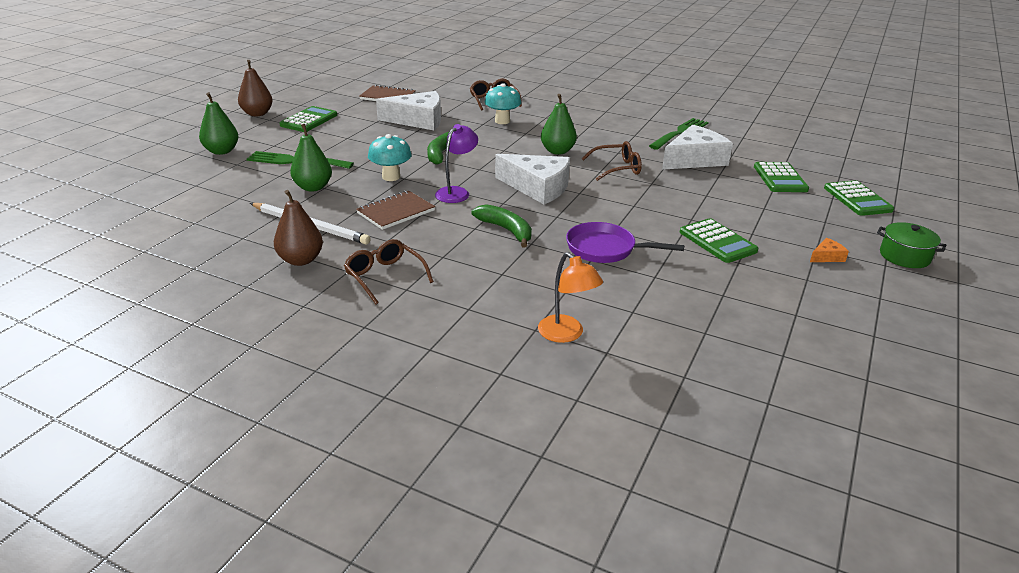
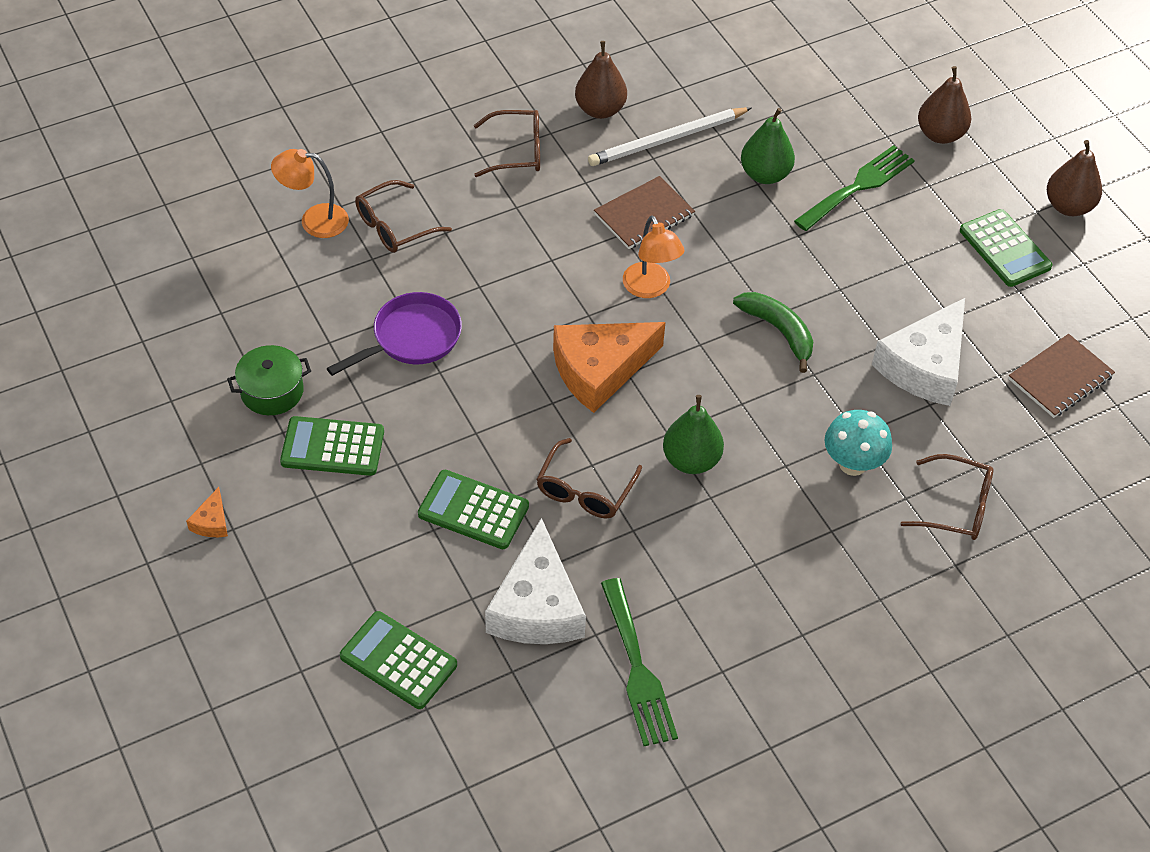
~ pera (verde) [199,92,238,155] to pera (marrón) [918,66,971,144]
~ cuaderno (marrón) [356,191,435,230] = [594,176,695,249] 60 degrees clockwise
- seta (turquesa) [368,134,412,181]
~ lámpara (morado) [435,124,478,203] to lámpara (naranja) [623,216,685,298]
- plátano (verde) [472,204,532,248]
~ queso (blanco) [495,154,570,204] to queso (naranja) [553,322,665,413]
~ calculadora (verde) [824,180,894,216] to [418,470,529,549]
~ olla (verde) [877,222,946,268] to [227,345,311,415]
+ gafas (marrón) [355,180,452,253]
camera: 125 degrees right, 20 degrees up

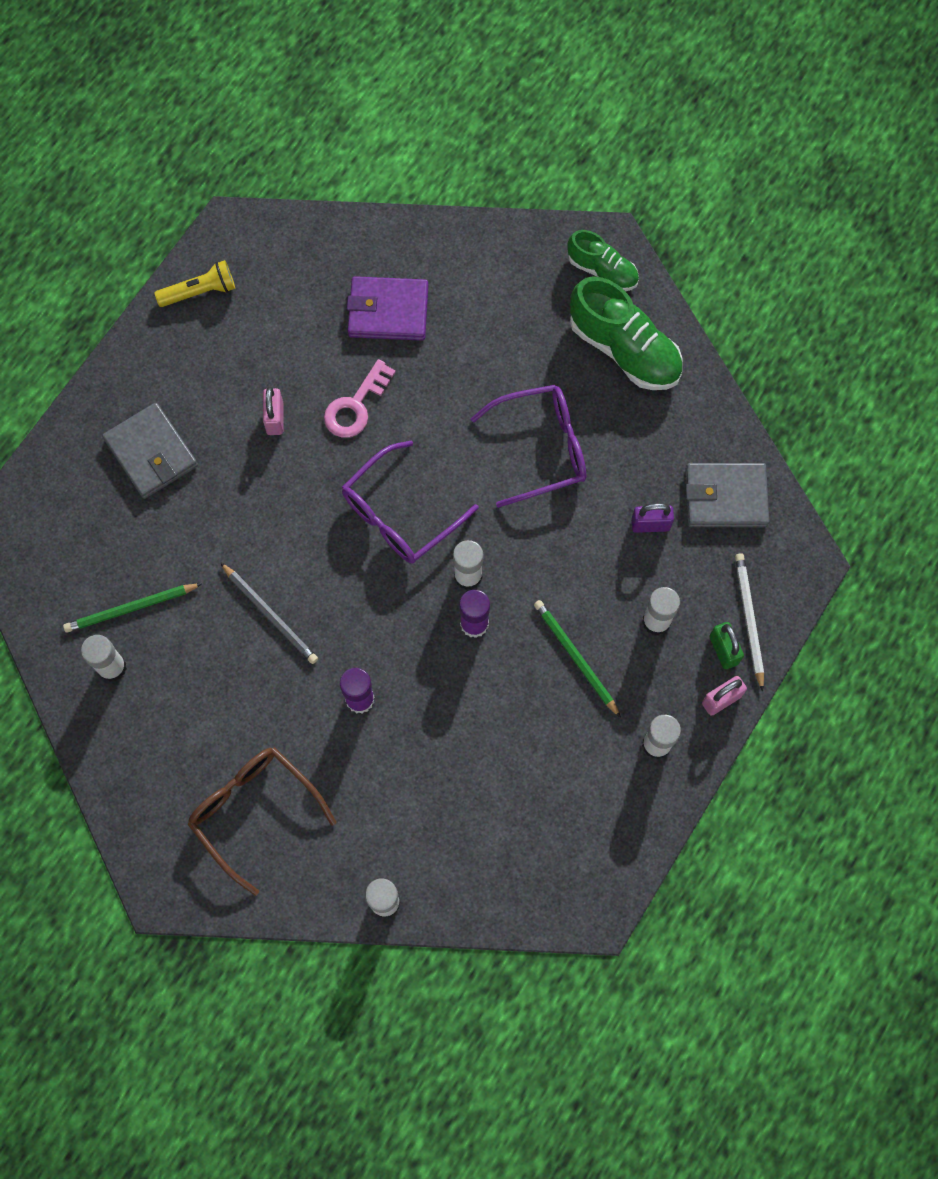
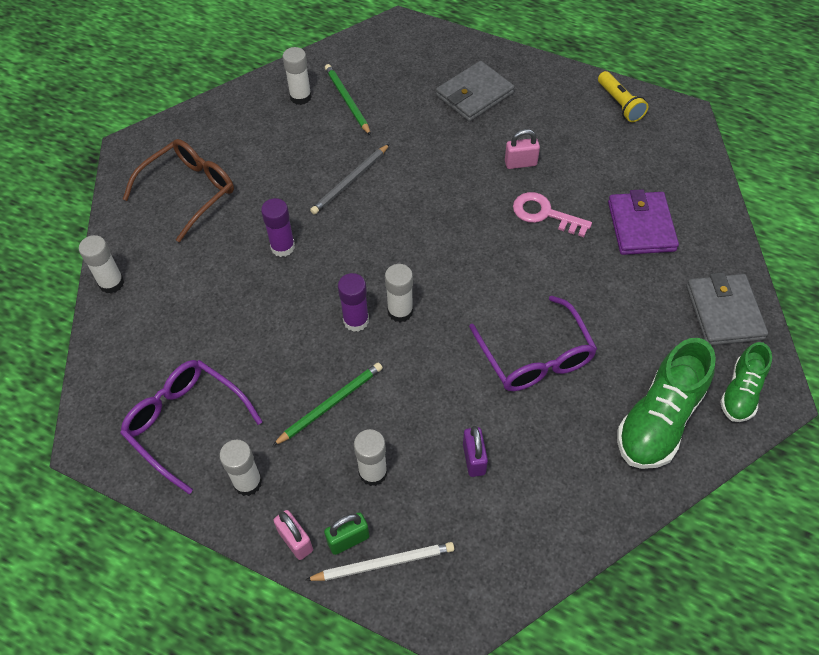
~ gafas (morado) [342,440,479,564] to [120,360,263,494]
~ cartera (gris) [685,463,770,527] to [686,272,768,346]
camera: 85 degrees right, 15 degrees down

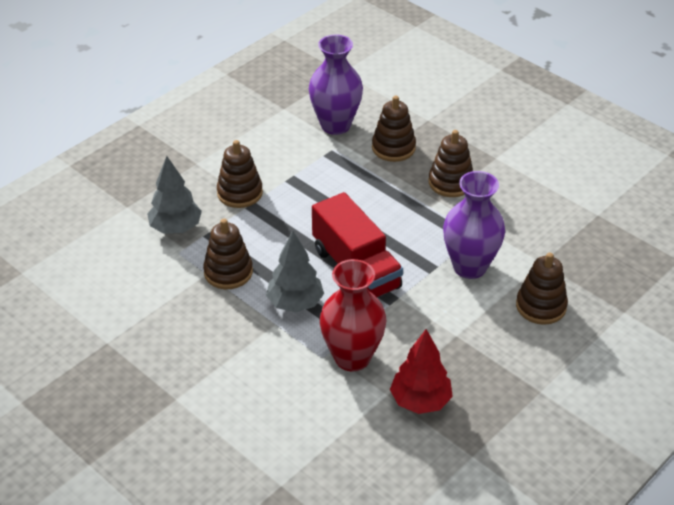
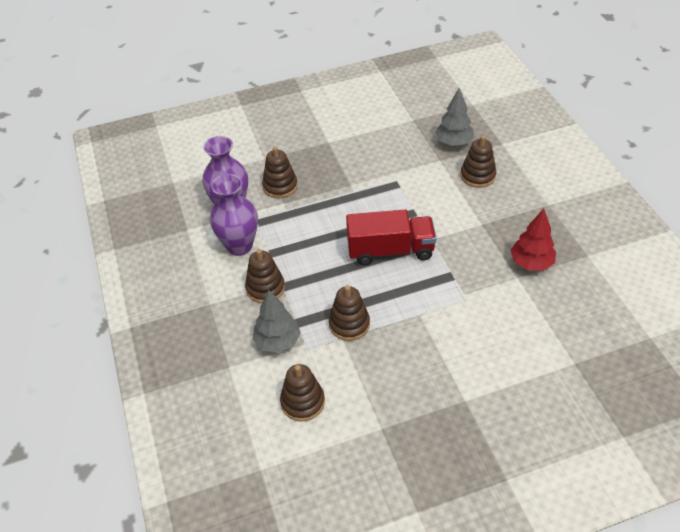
~ árbol (gris) [266,231,324,313] to [435,88,474,146]
- florero (rojo) [320,259,386,371]
~ juguete apilable (marrón) [429,130,473,197] to [280,364,325,421]
~ florero (morado) [443,171,505,279] to [210,174,258,256]
camera: 60 degrees left, 5 degrees up

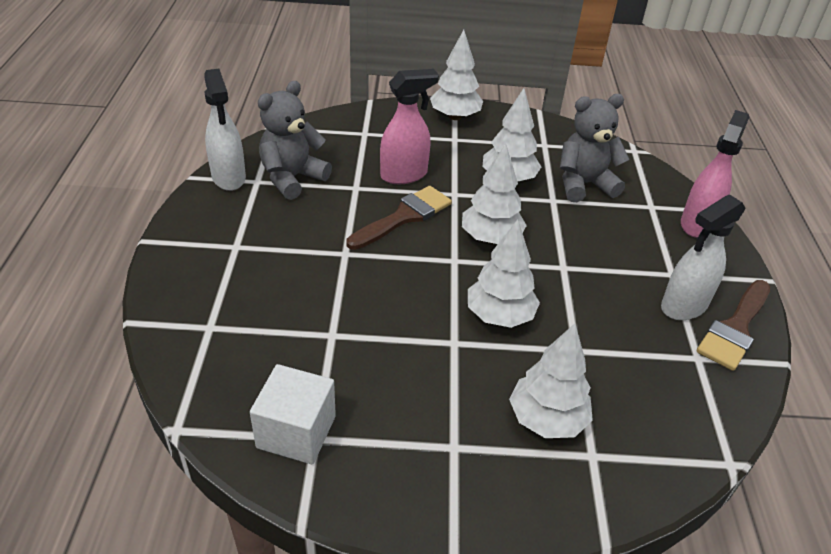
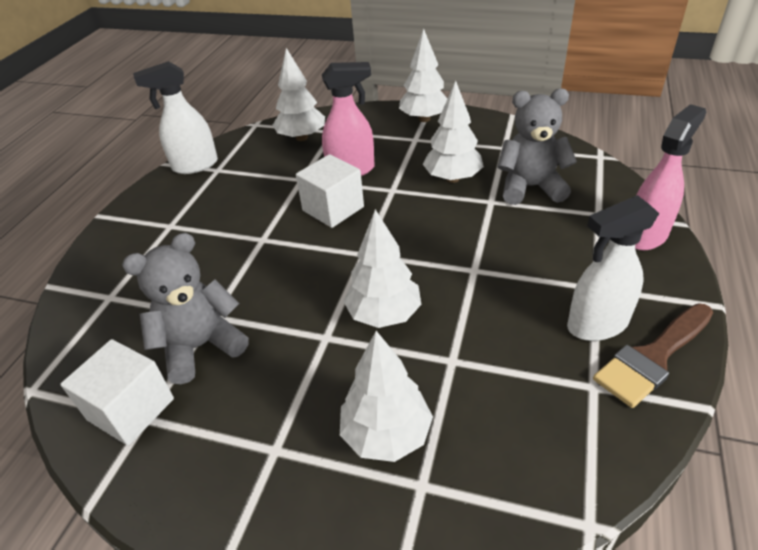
~ pulverizador (blanco) [204,69,246,191] = [133,61,218,174] 75 degrees clockwise
~ osito (gris) [258,81,332,200] to [122,233,249,384]
~ pincel (marrón) [346,186,452,250] to cubo (blanco) [296,154,364,228]
~ árbol (blanco) [462,144,527,244] to [273,48,325,141]
camera: 20 degrees right, 0 degrees up

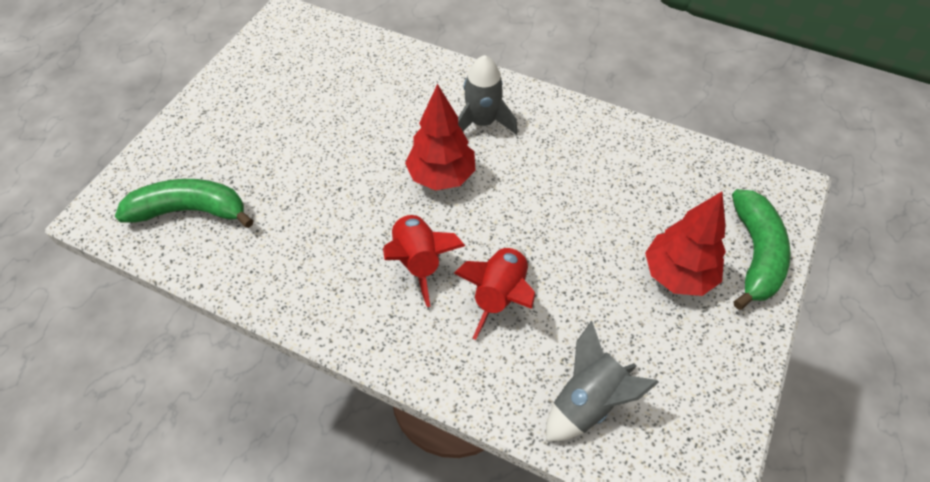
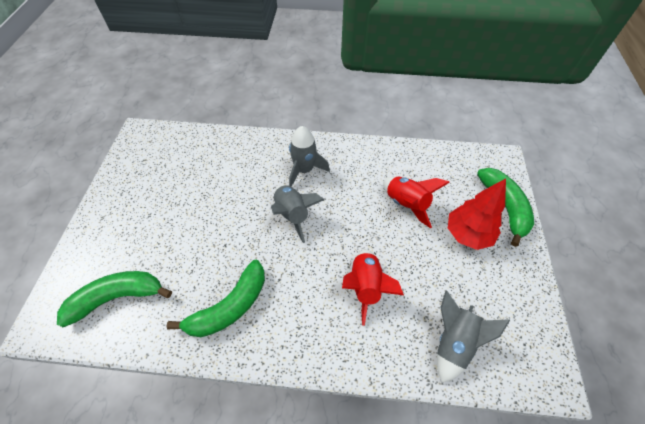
~ cohete (rojo) [383,213,465,307] to [383,177,450,228]
~ árbol (rojo) [405,84,476,191] to cohete (gris) [271,185,324,243]
+ plátano (verde) [166,260,265,337]
camera: 20 degrees left, 0 degrees up

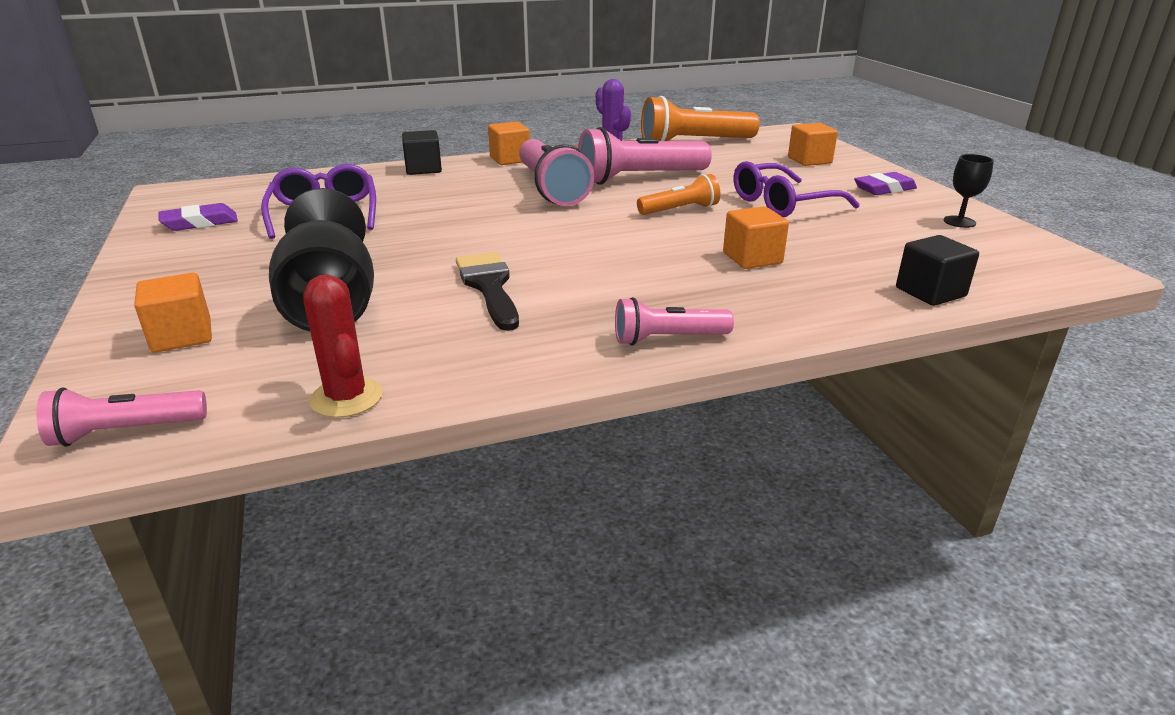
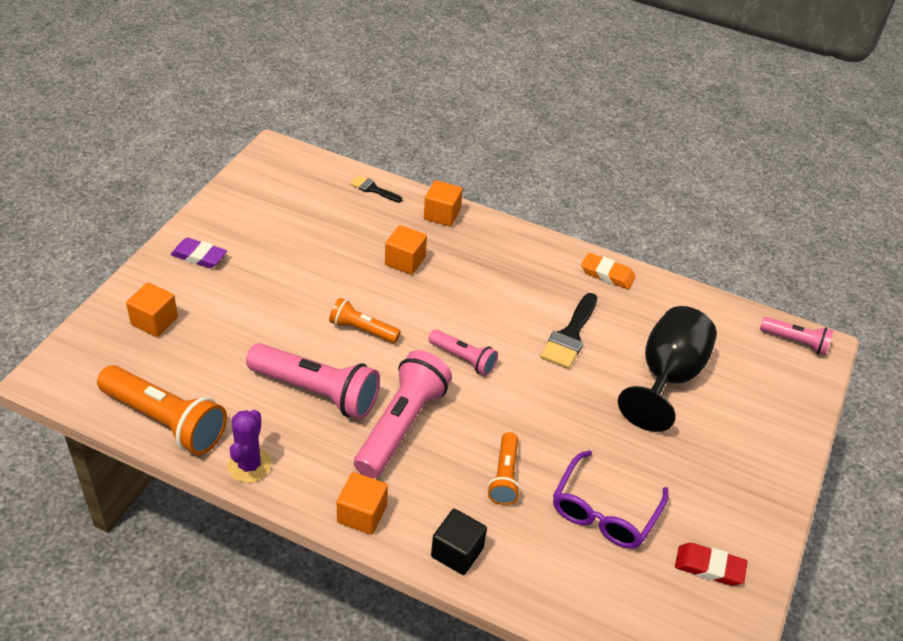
~ cubo (naranja) [134,273,212,353] to [424,180,463,227]
~ goma de borrar (morado) [158,203,238,231] to goma de borrar (rojo) [675,543,747,586]
- cactus (rojo) [303,275,383,418]
~ lámpara de mano (rosa) [615,297,734,345] to [429,329,498,376]
- gafas (morado) [734,161,860,217]
~ cubo (negro) [896,235,979,306] to pincel (negro) [350,175,403,203]
- copa (negro) [944,154,994,228]
+ lámpara de mano (naranja) [488,432,520,505]
+ goma de borrar (naranja) [581,253,636,289]
camera: 140 degrees left, 15 degrees up

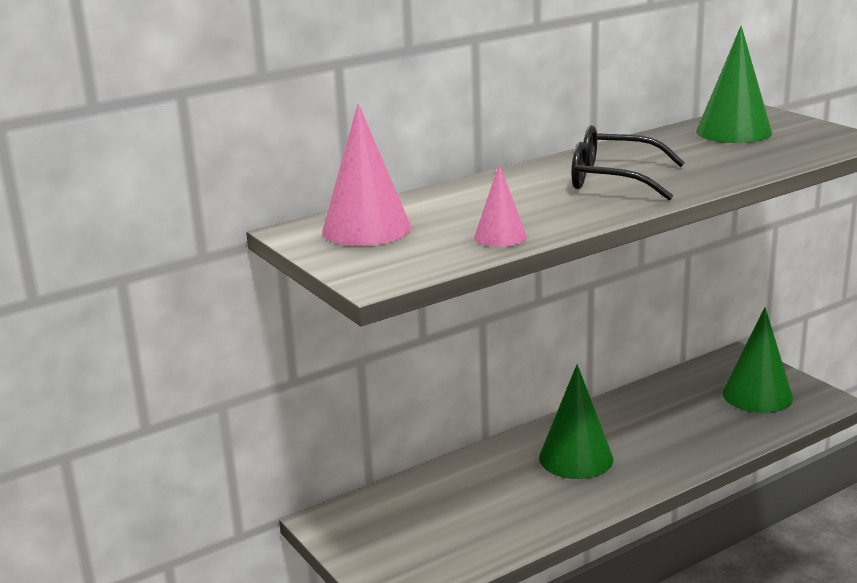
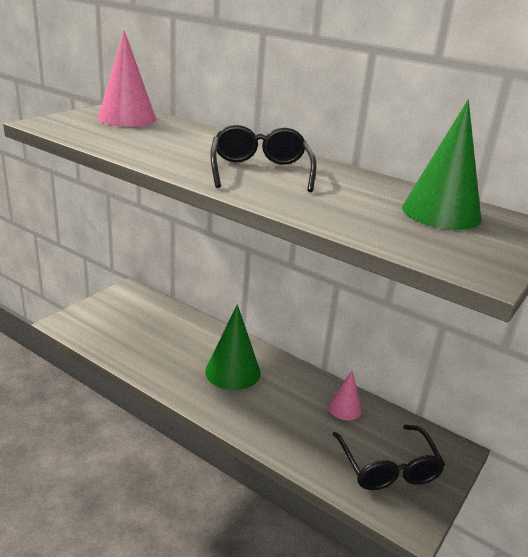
~ cono (rosa) [474,164,527,247] to [328,370,362,420]
~ cono (verde) [723,307,793,413] to gafas (negro) [332,425,445,490]
camera: 65 degrees right, 5 degrees up

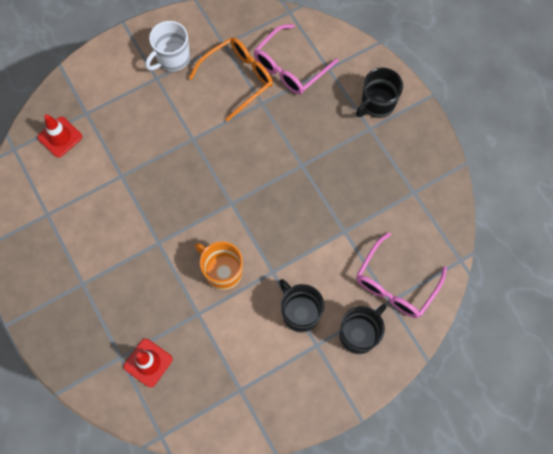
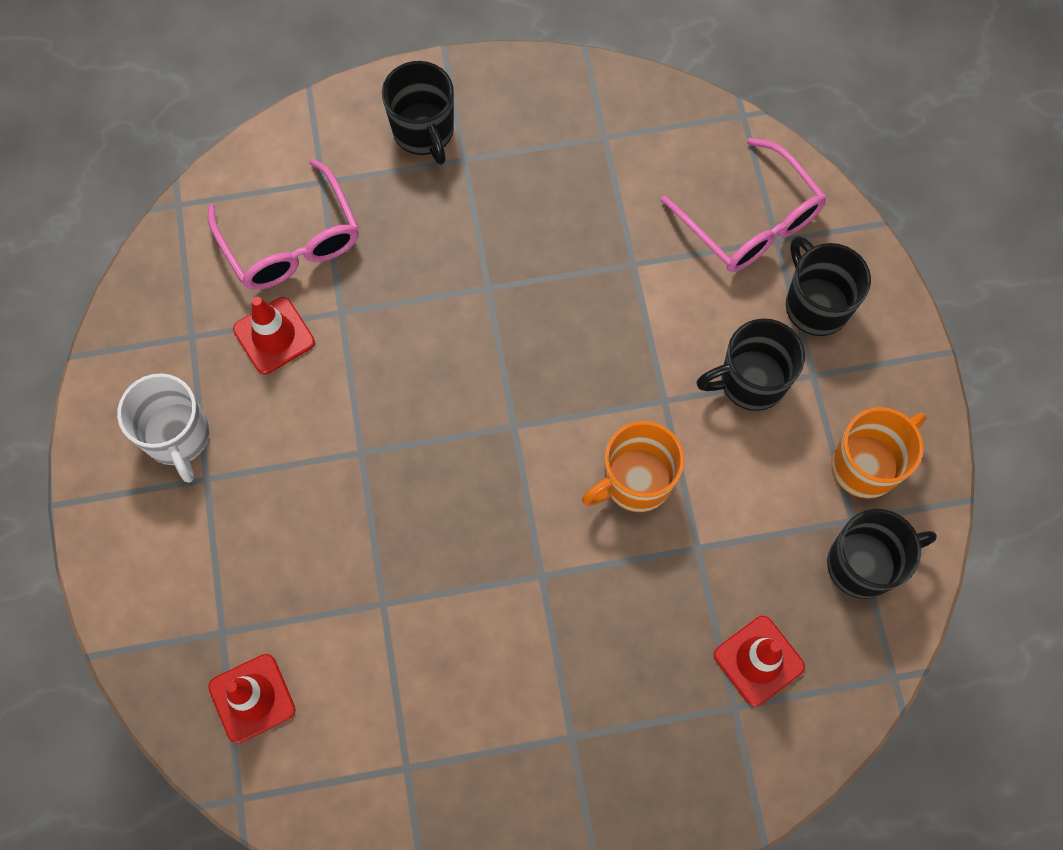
~ gafas (naranja) [189,37,273,122] to cono de tráfico (rojo) [233,297,315,374]
+ taza (negro) [827,509,937,599]
+ taza (naranja) [831,407,927,499]
camera: 70 degrees left, 0 degrees up

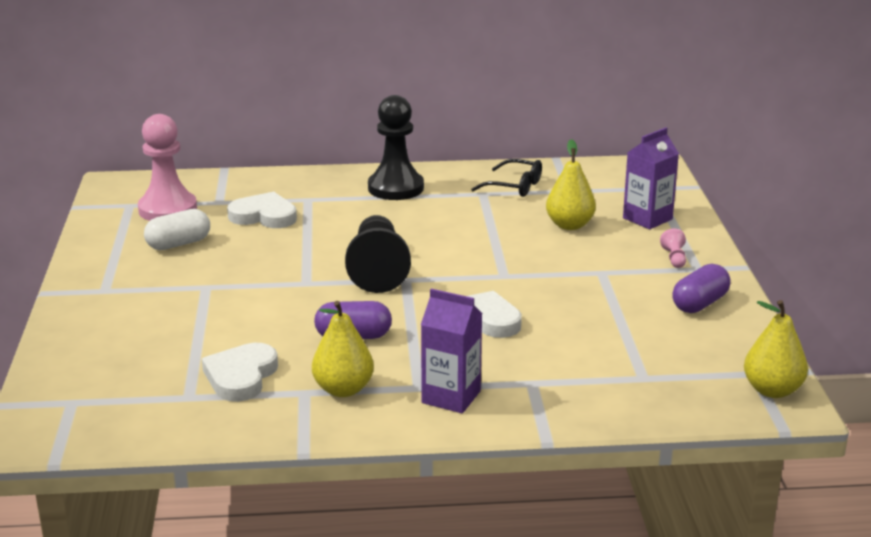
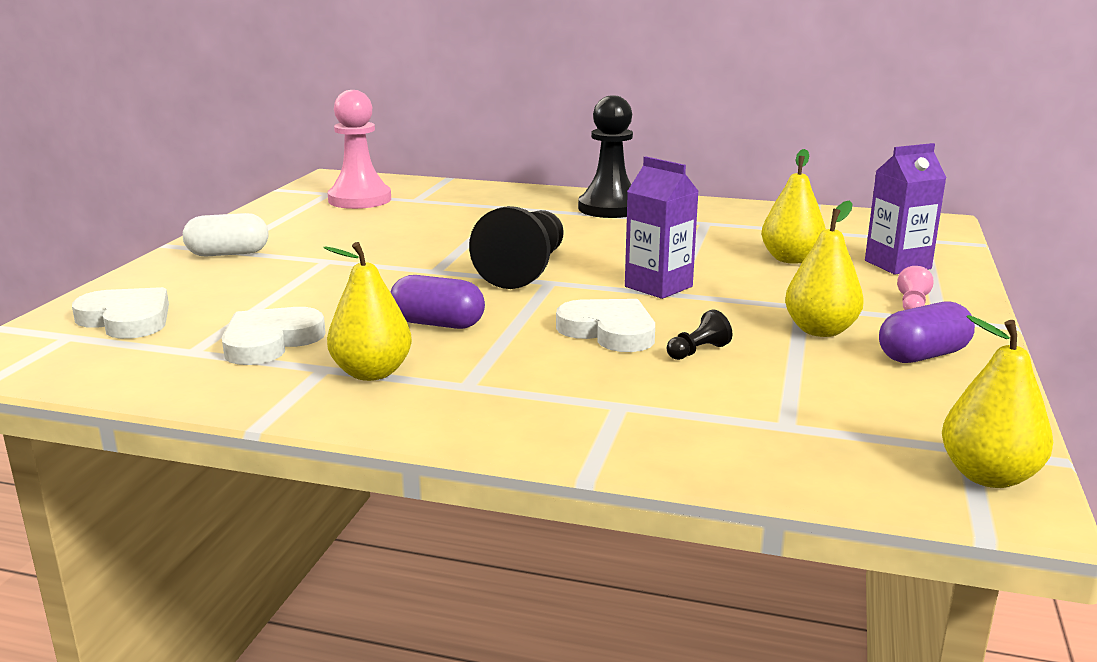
~ cápsula (blanco) [144,209,210,250] to [183,213,269,257]
~ corazón (blanco) [227,192,297,228] to [72,287,169,339]
~ cartón de leche (morado) [421,289,482,413] to [625,156,699,299]
- gafas (negro) [471,159,542,197]
+ peón (negro) [667,309,732,360]
+ pera (amarillo) [785,200,864,337]
camera: 20 degrees right, 5 degrees down

